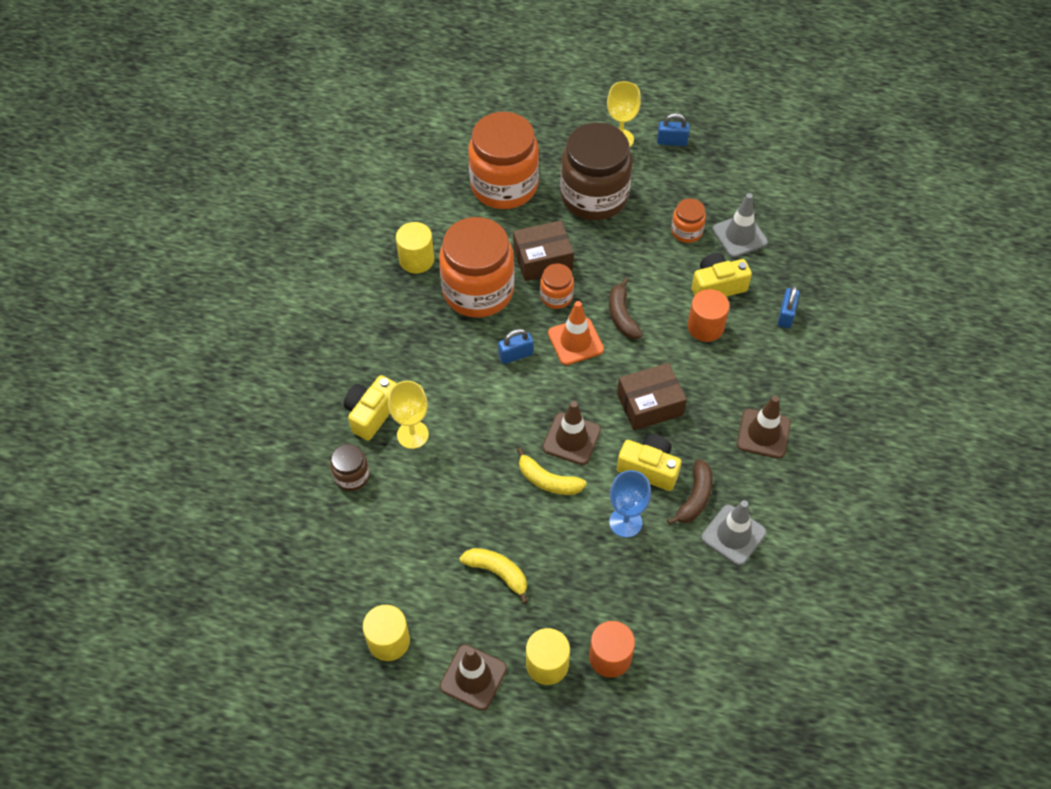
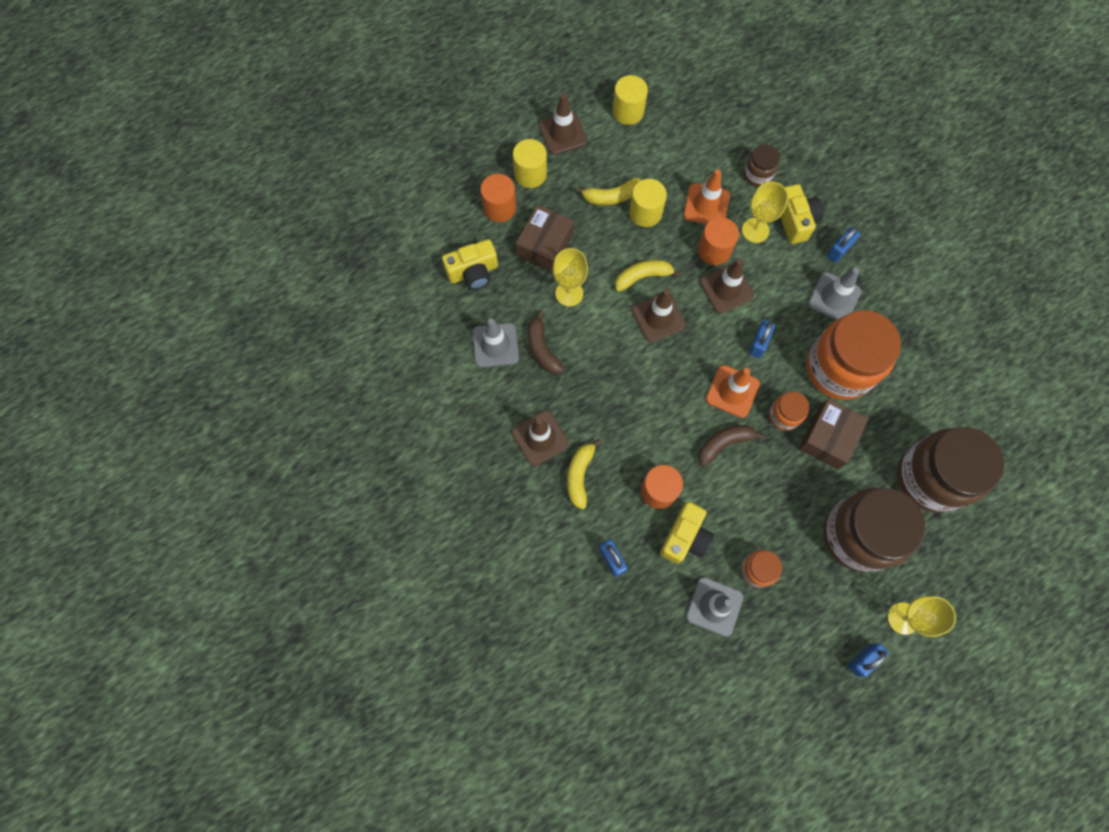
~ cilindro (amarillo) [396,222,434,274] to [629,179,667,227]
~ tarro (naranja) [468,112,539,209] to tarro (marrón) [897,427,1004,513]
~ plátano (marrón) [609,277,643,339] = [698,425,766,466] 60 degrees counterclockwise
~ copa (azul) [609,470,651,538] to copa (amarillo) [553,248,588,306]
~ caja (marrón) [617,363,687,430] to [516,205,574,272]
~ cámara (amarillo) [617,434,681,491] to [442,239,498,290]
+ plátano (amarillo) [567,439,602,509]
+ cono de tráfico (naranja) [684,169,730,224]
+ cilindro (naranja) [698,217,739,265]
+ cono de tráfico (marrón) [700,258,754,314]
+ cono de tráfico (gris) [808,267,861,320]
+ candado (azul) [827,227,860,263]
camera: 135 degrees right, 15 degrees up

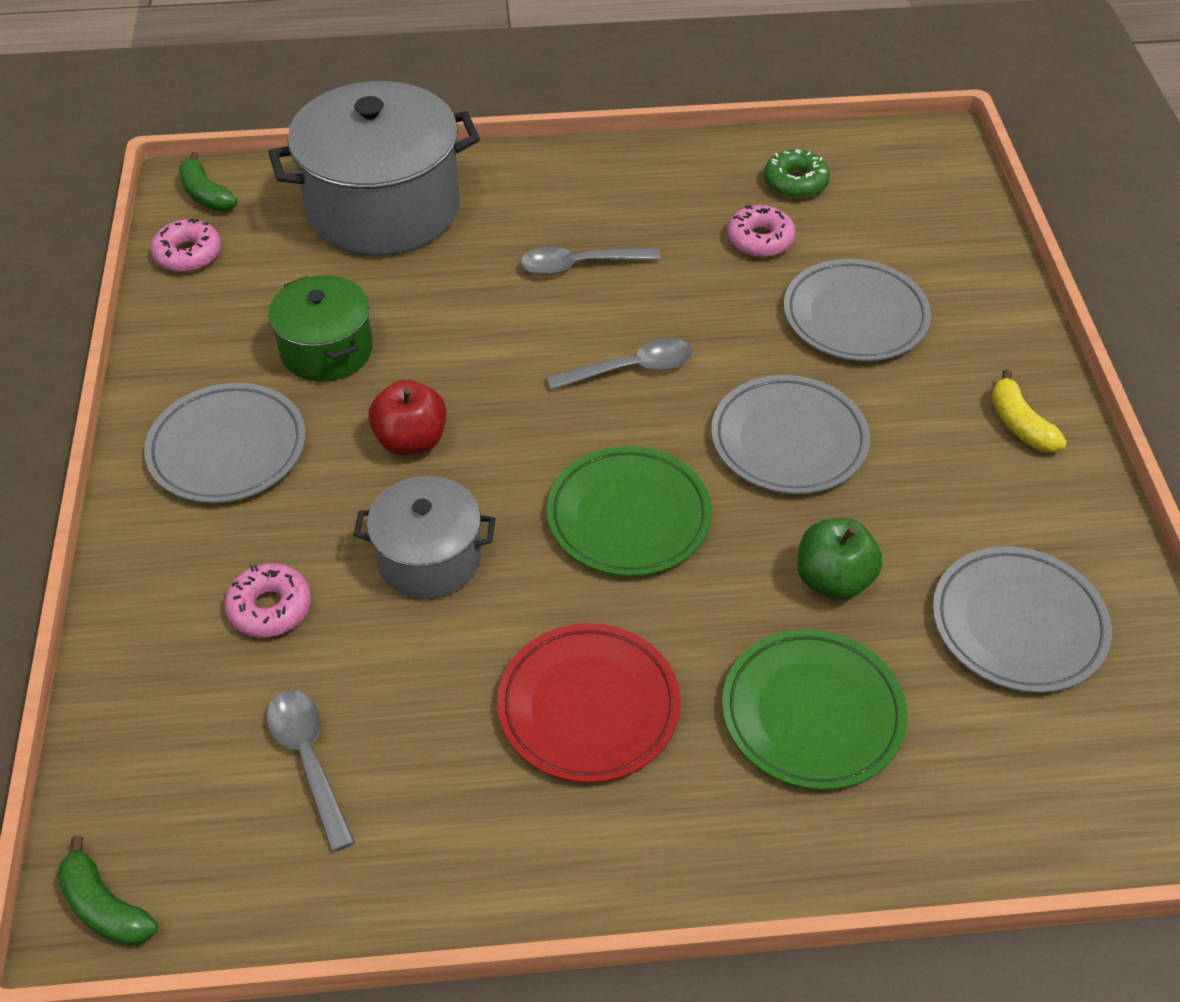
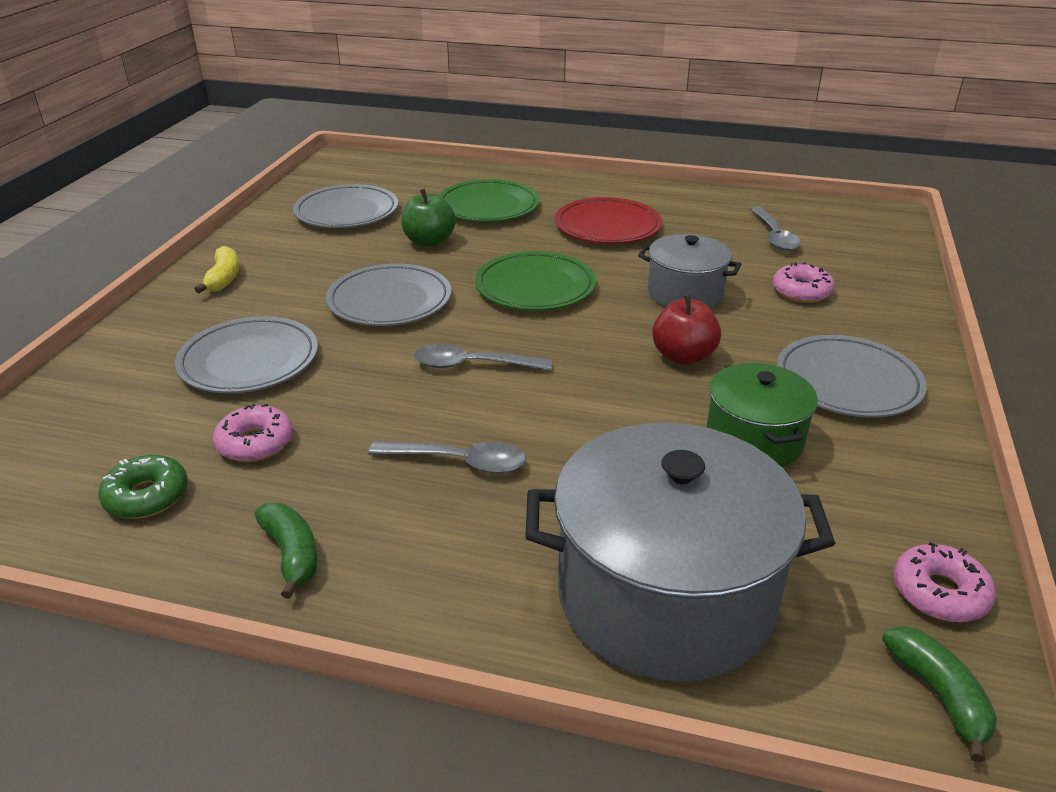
~ plátano (verde) [57,835,158,946] to [255,503,317,599]
camera: 160 degrees left, 15 degrees down

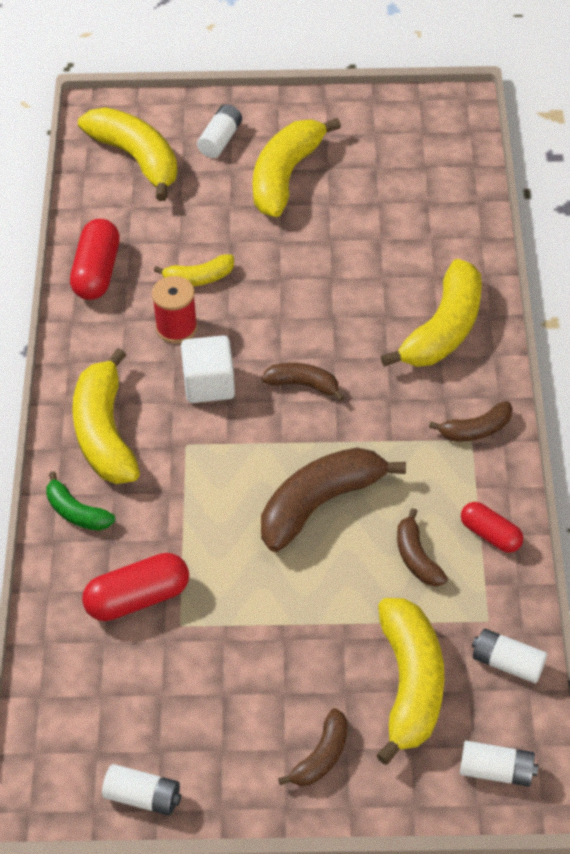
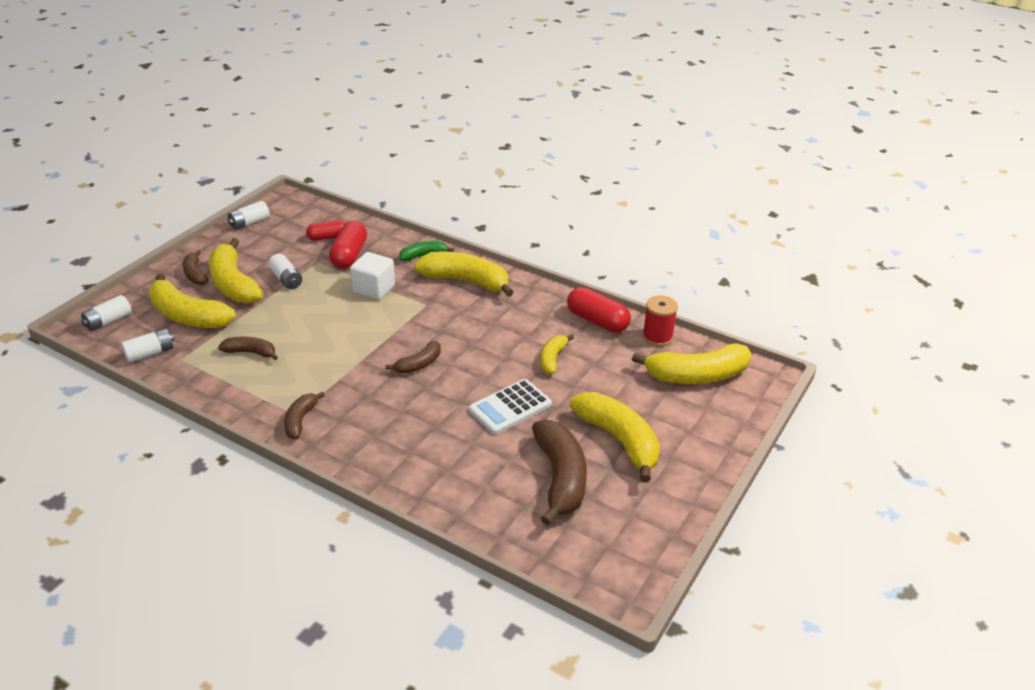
~ carrete (rojo) [152,276,198,343] to [642,295,678,346]
~ cubo (blanco) [181,335,235,403] to [350,252,395,300]
~ pila (blanco) [197,104,242,158] to [268,254,302,289]
~ plátano (marrón) [261,448,406,552] to [532,419,587,526]
~ plátano (amarillo) [381,259,482,367] to [209,238,264,304]
~ cápsula (rojo) [461,502,523,553] to [306,220,346,241]
+ calculadora (blanco) [469,379,552,434]
camera: 120 degrees right, 15 degrees down

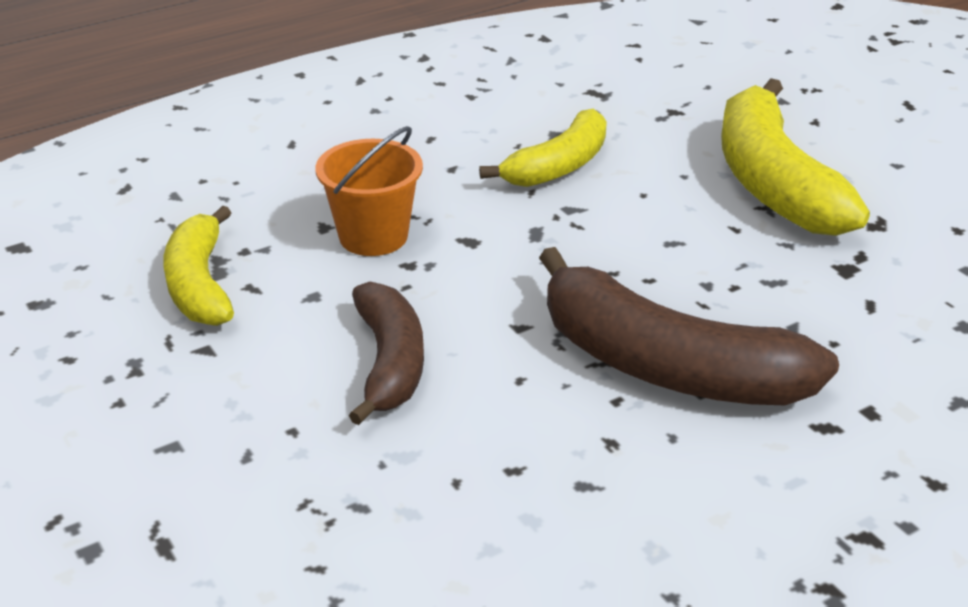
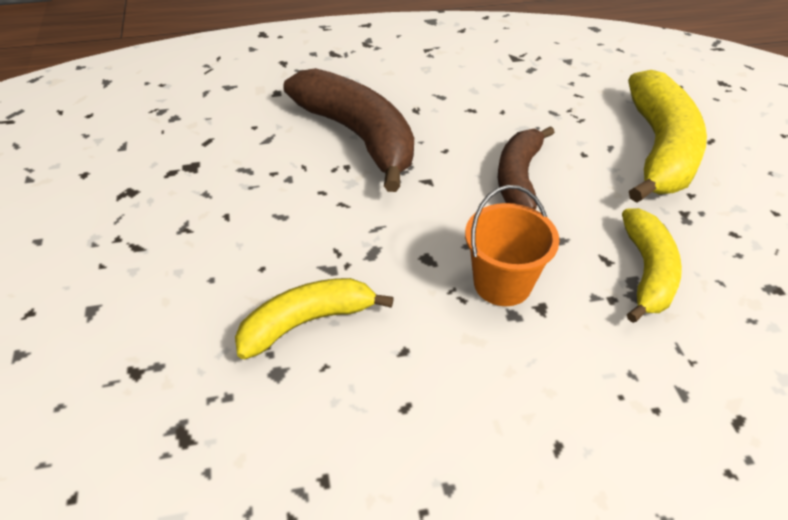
~ plátano (amarillo) [721,78,870,236] to [628,70,707,203]
camera: 160 degrees left, 10 degrees up

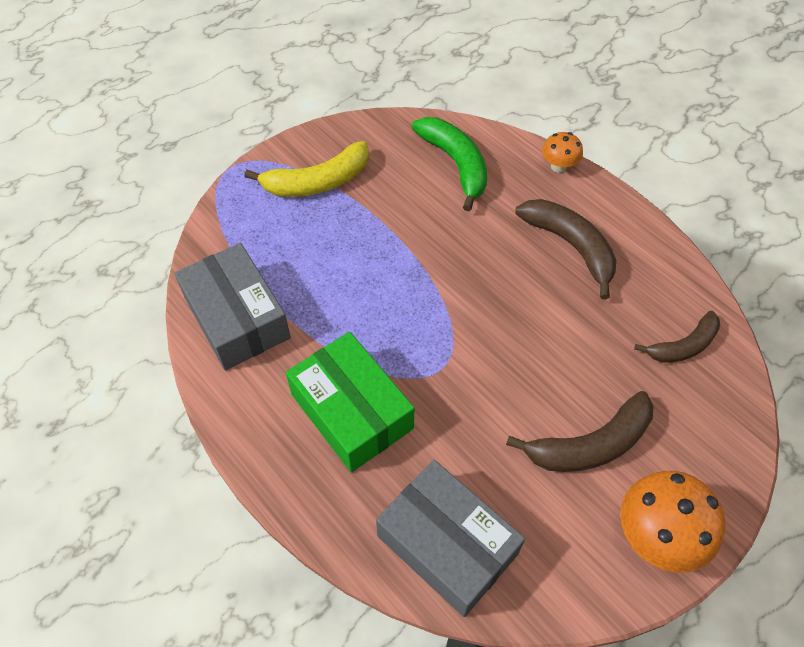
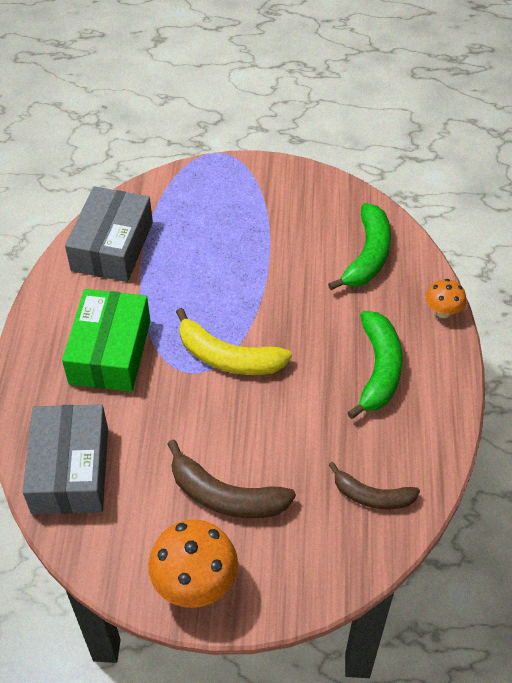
~ plátano (amarillo) [244,141,369,197] to [176,308,292,375]
~ plátano (marrón) [515,199,616,300] to plátano (verde) [347,311,403,419]
camera: 45 degrees right, 5 degrees down

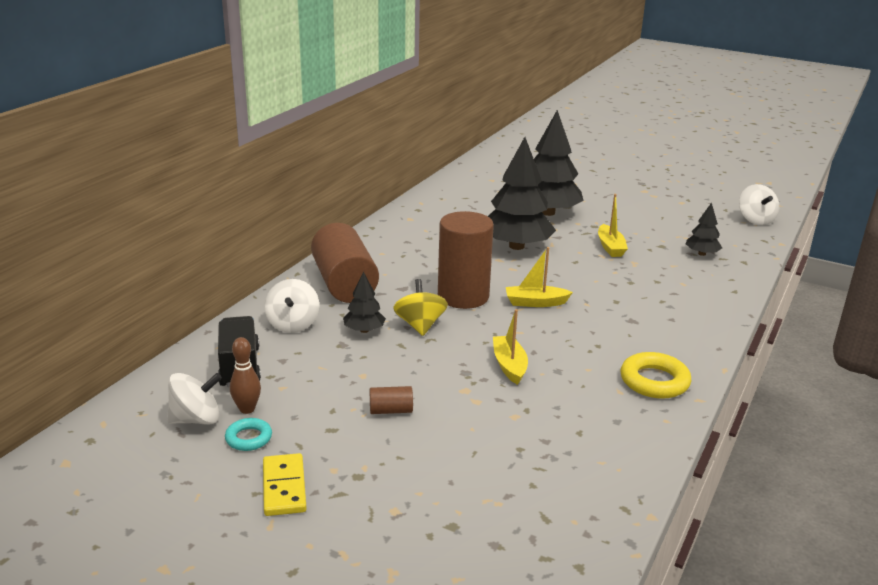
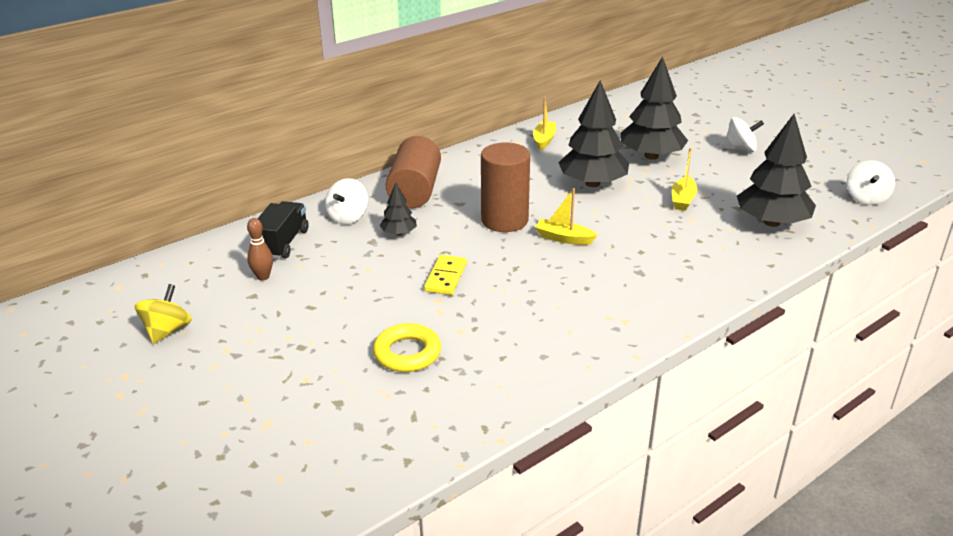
~ peonza (blanco) [167,373,222,425] to [723,117,764,152]
- anillo (turquesa) [225,418,272,451]
~ ficha de dominó (amarillo) [263,453,307,516] to [424,255,467,295]
- cilindro (marrón) [370,386,413,414]
~ peonza (amarillo) [393,279,448,336] to [135,284,192,344]
~ barco (amarillo) [493,309,528,385] to [533,97,556,150]
~ anillo (amarillo) [620,352,691,399] to [373,323,441,372]
~ árbol (negro) [686,202,722,256] = [737,114,816,227] x2.07
camera: 25 degrees right, 5 degrees up

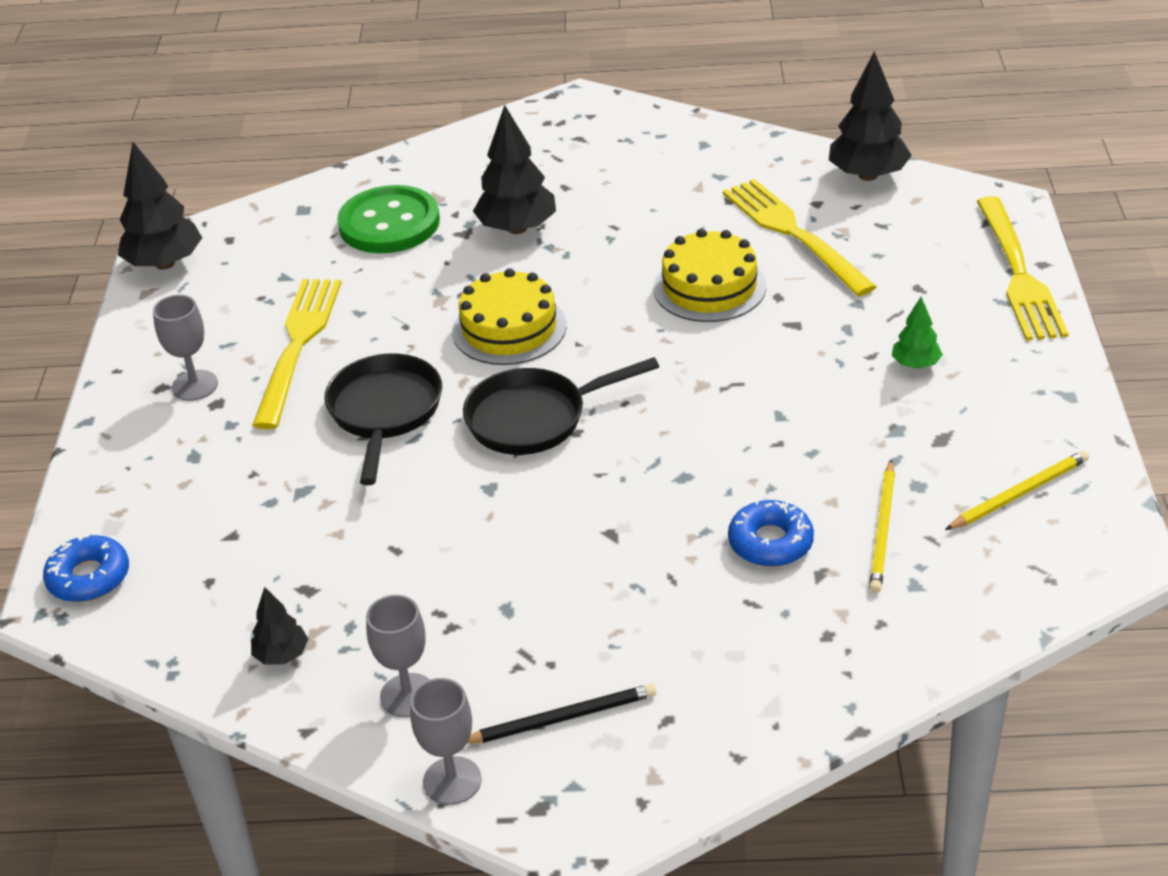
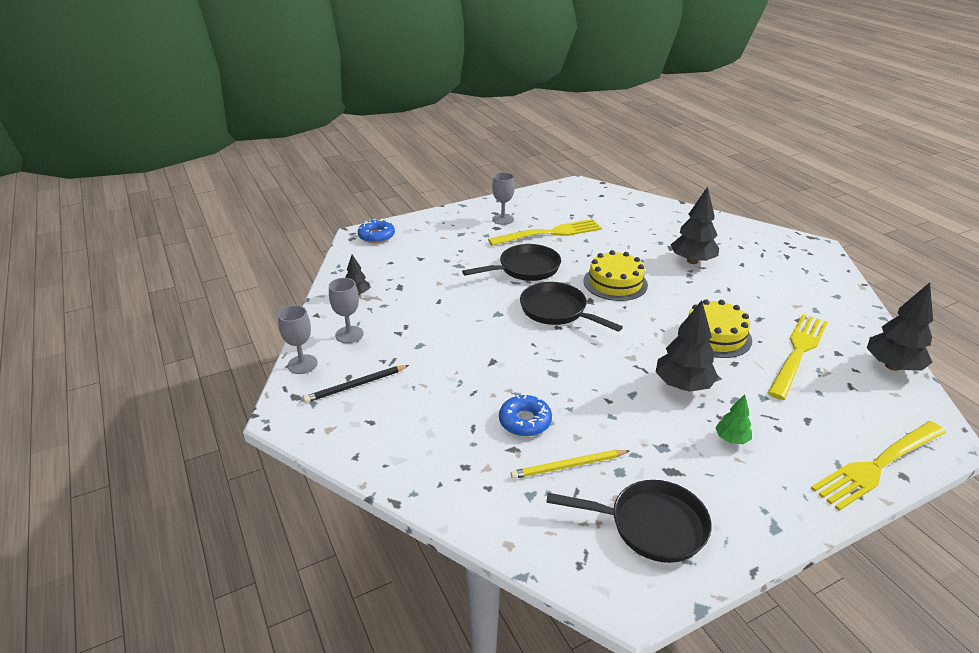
~ árbol (negro) [118,142,202,270] to [656,300,718,392]
- botón (verde) [337,185,440,253]
~ lápiz (negro) [467,684,656,744] = [303,365,409,403] 105 degrees clockwise
~ lápiz (amarillo) [945,450,1089,530] to sartén (negro) [546,480,712,563]
camera: 60 degrees right, 5 degrees down

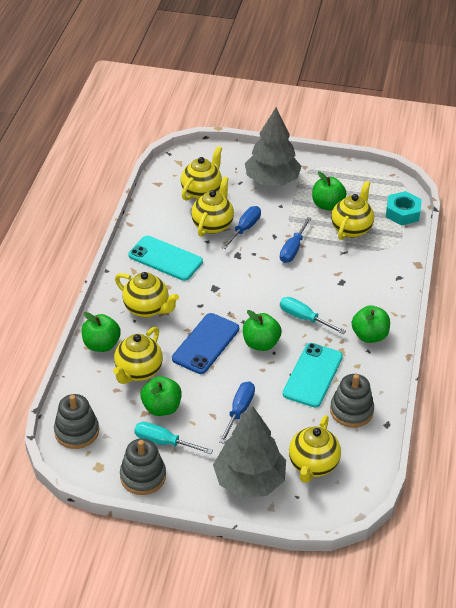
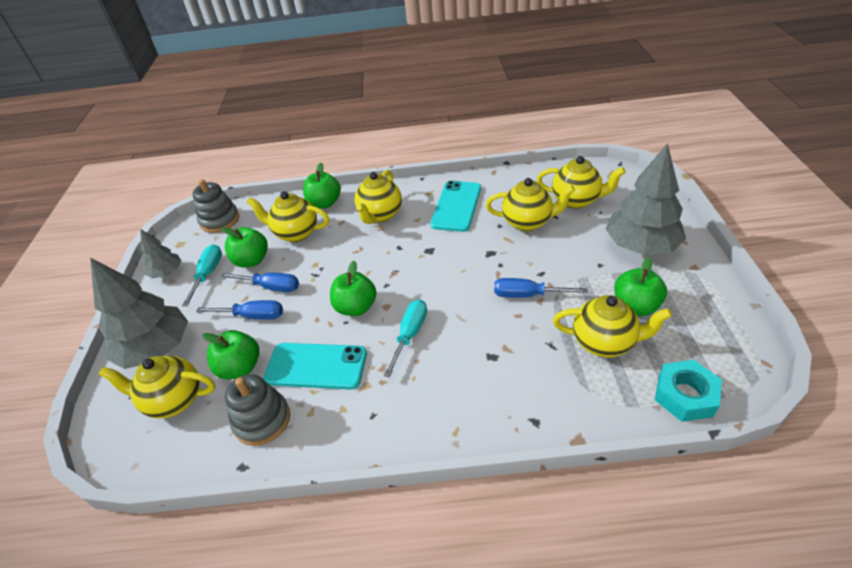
~ juguete apilable (gris) [120,438,166,495] to árbol (gris) [140,229,181,278]
- móvil (azul) [172,313,239,374]
~ destornillador (azul) [221,206,261,249] to [220,273,299,292]
~ manzana (verde) [352,305,390,343] to [202,330,259,379]
camera: 80 degrees right, 0 degrees up

